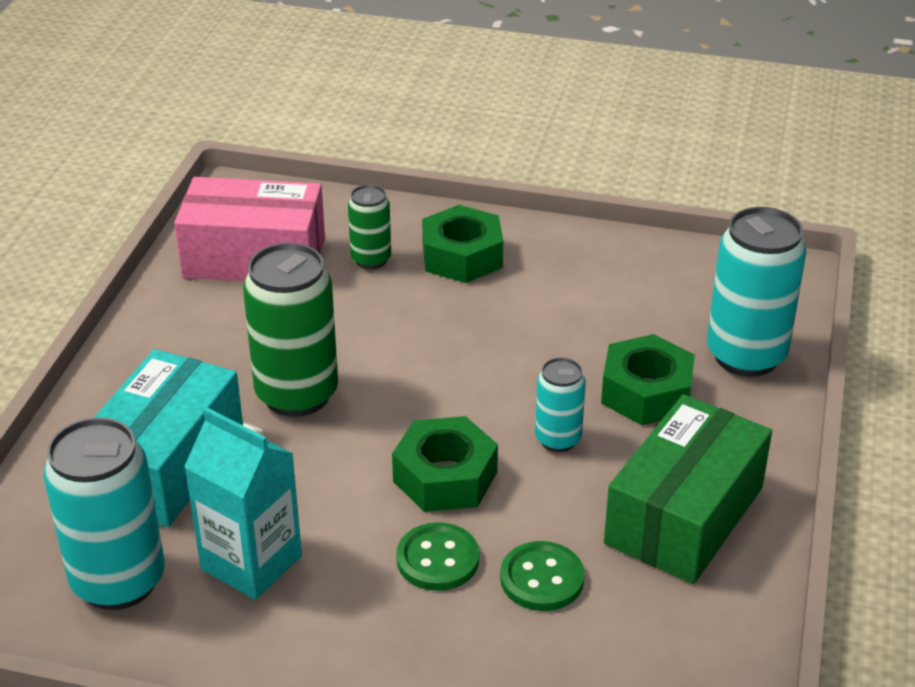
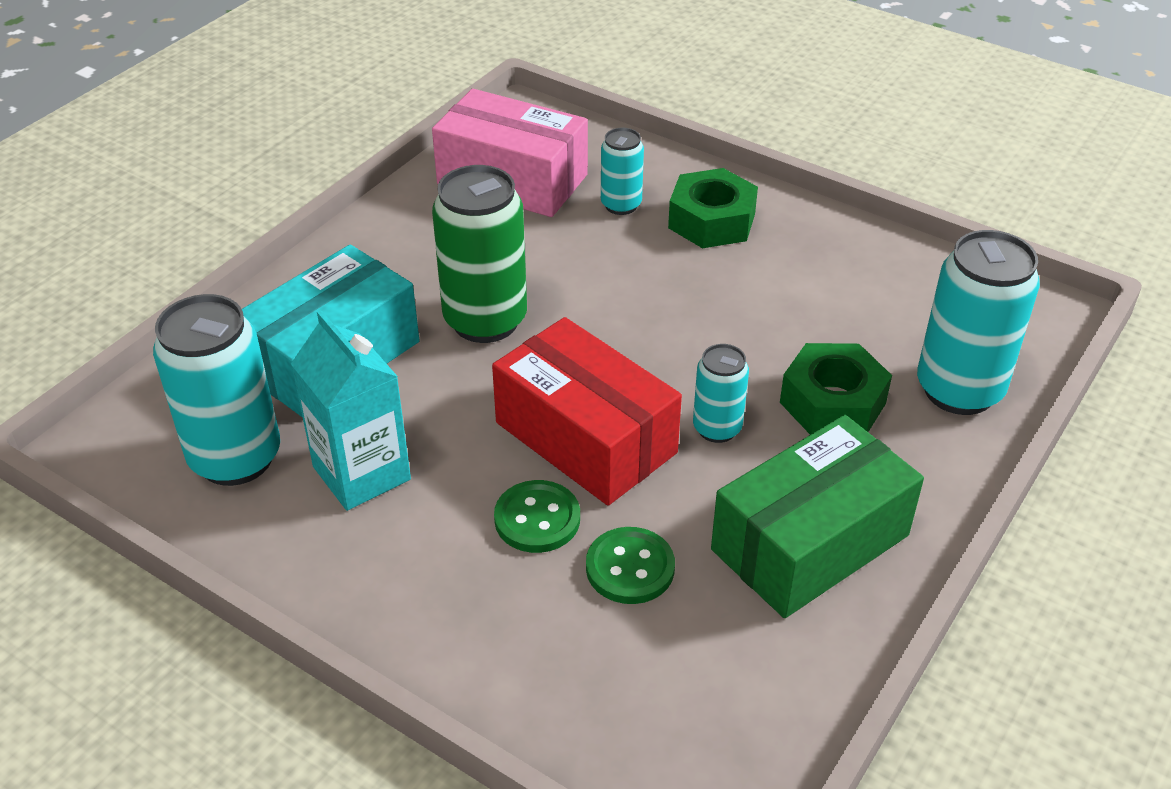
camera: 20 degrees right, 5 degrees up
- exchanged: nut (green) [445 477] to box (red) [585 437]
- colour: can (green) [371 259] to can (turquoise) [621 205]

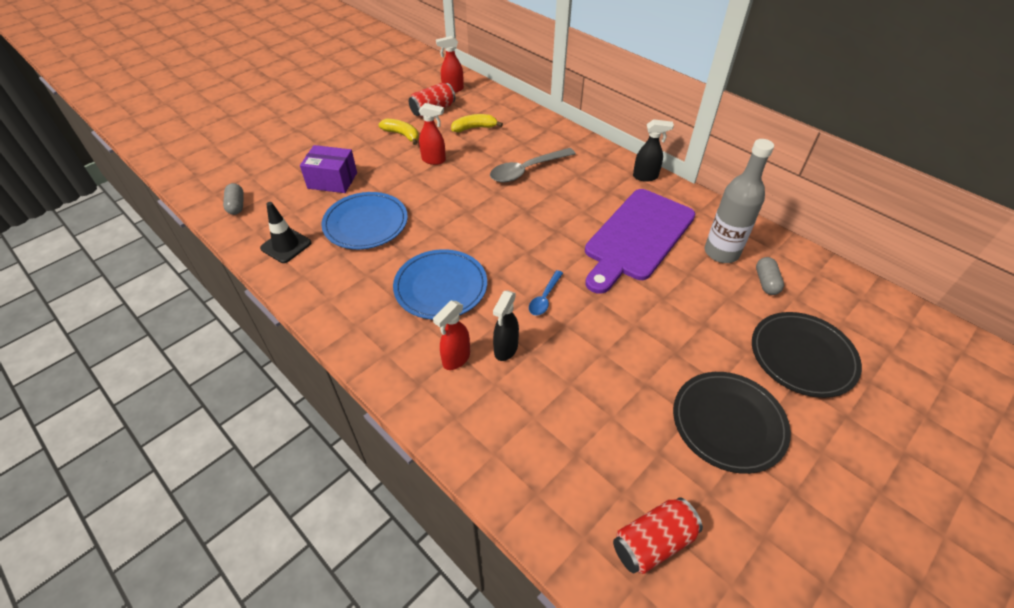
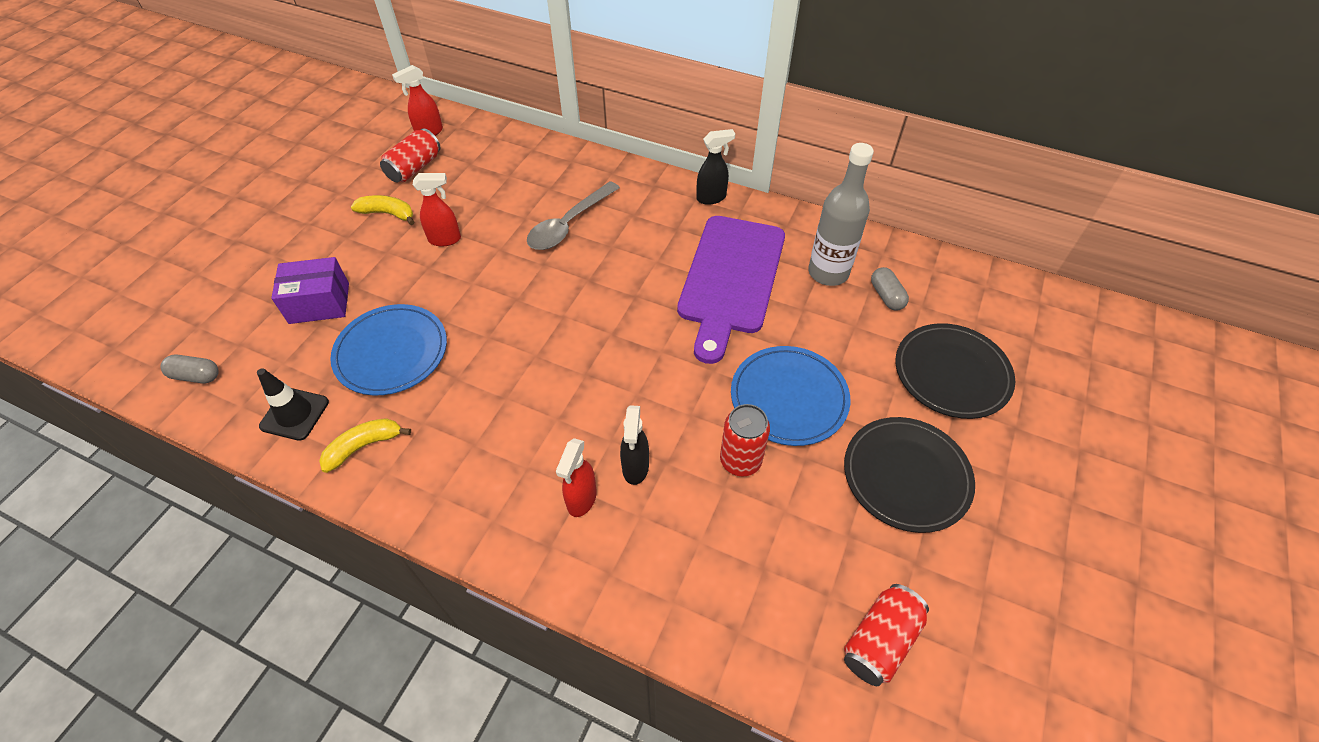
camera: 20 degrees left, 5 degrees up
- missing: spoon (blue) [544 298]
- appeared: can (red) [740 461]
- relocated: plate (blue) [440 287] to [789 398]
- relocated: banana (yellow) [474 128] to [364 446]
- spun: capsule (grey) [236 205] = [196 376] 45 degrees counterclockwise

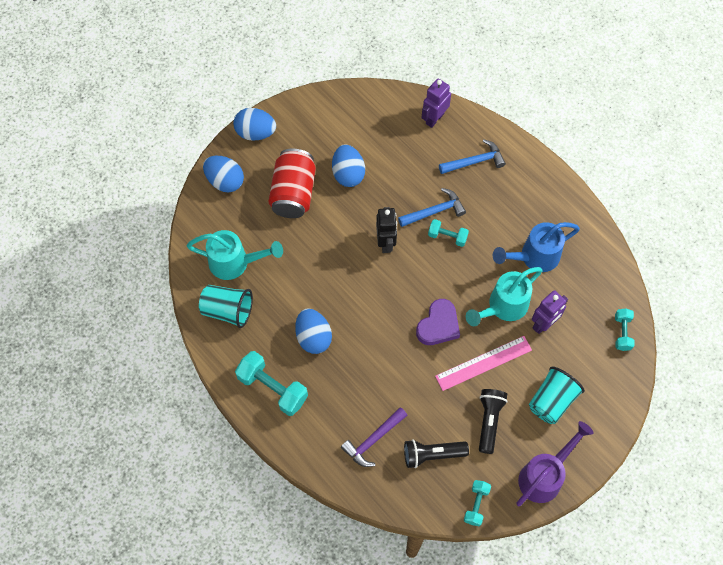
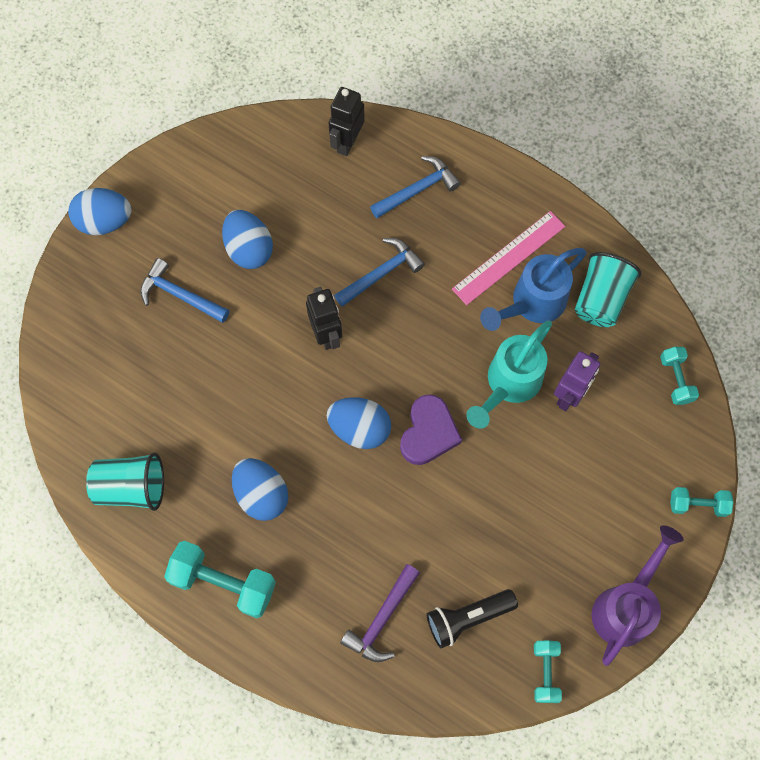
camera: 15 degrees left, 5 degrees up
- missing: watering can (turquoise) [235 263]
- missing: flashlight (black) [489 421]
- relocated: egg (blue) [225 181] to [359 429]
- relocated: dumbbell (turquoise) [447 236] to [697 504]
- relocated: ruler (pink) [483 363] to [509 257]
- relocated: cup (turquoise) [552 401] to [601 299]
- exchanged: can (red) [293 193] to hammer (blue) [180 295]
- colour: robot (purple) [434 118] to robot (black) [347 142]

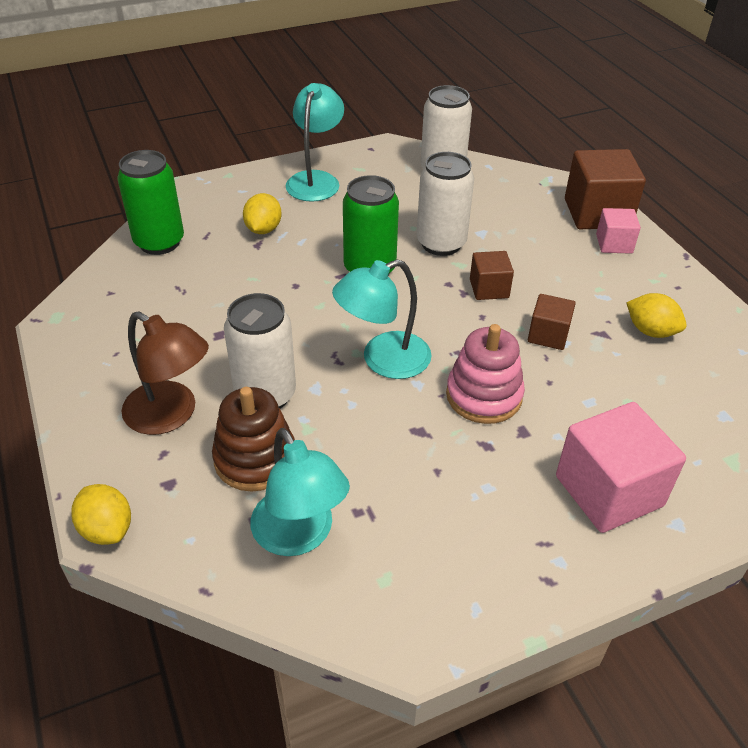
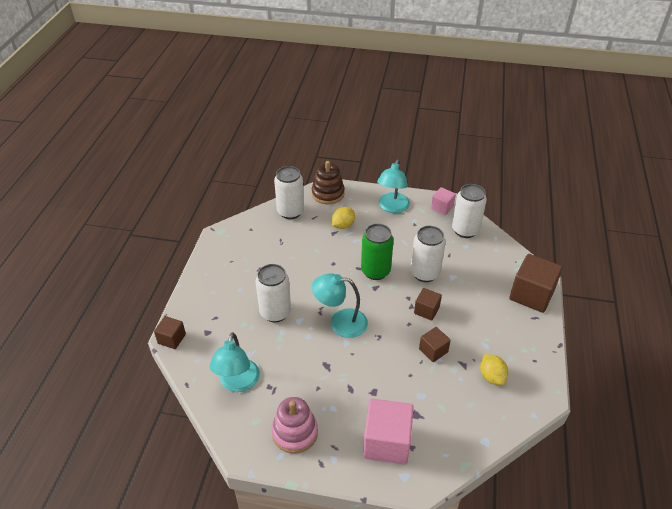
camera: 35 degrees right, 0 degrees up
- missing: lamp (brown) [171 415]
- relocated: stacking toy (brown) [255 459] to [328 194]
- relocated: stacking toy (pink) [484 396] to [295 432]
- relocated: cube (pink) [614 244] to [442 207]
- exchanged: lemon (yellow) [107 529] to cube (brown) [172 339]
- colour: can (green) [159 242] to can (white) [290 212]
- spun: lamp (turquoise) [316 180] = [392 207] 150 degrees clockwise

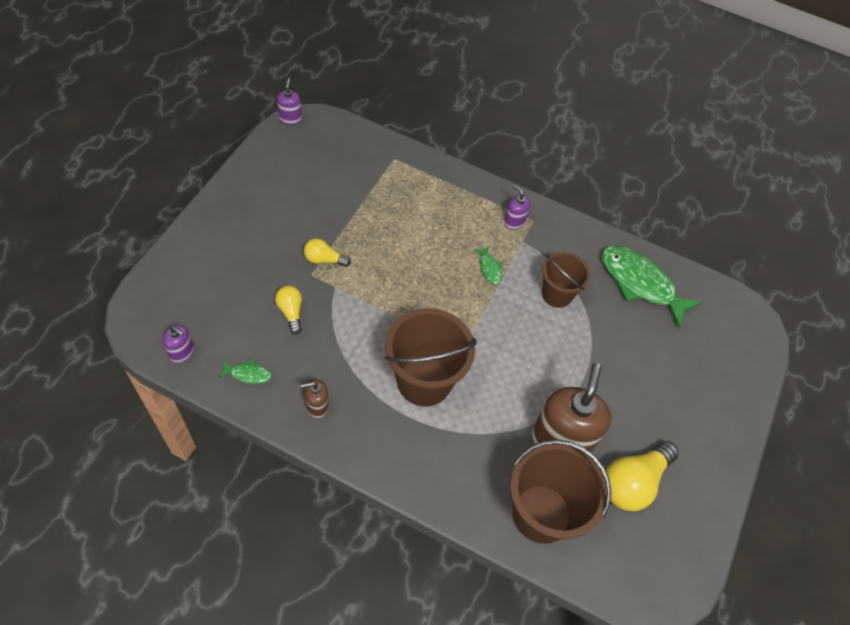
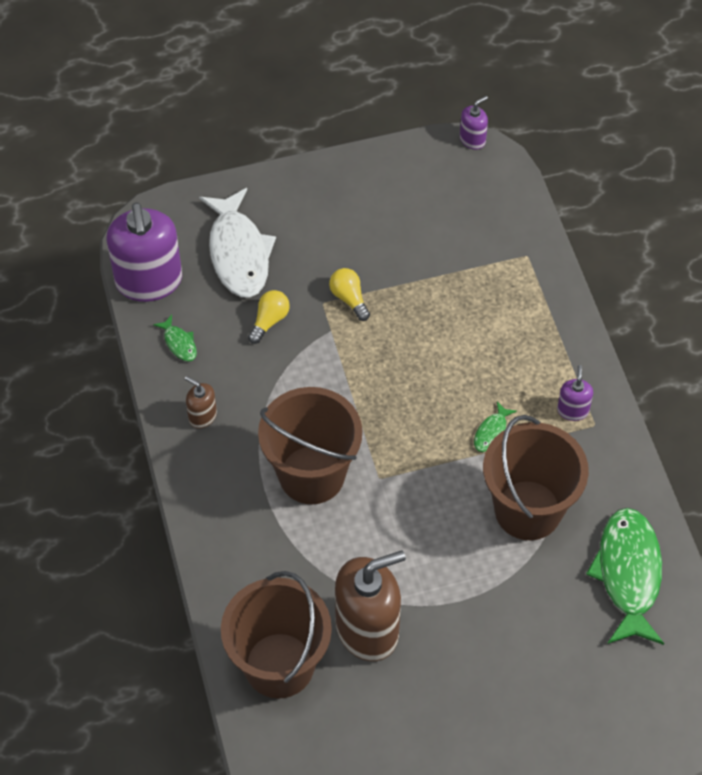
camera: 55 degrees right, 0 degrees up
- missing: light bulb (yellow) [633 482]
- appeared: fish (white) [238 253]
- size: soap dispenser (purple) [182 352] = [149 281] x2.19
- size: bucket (brown) [557 294] = [528 510] x1.64

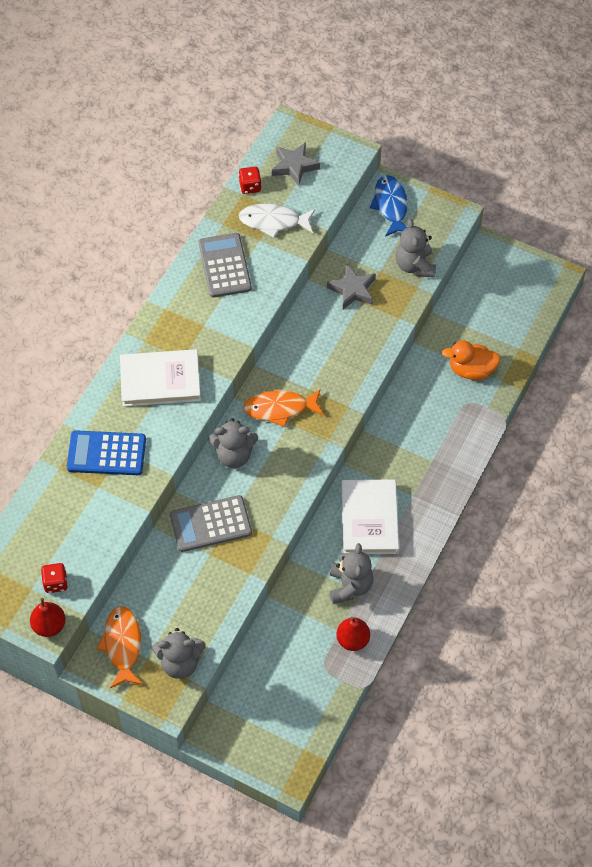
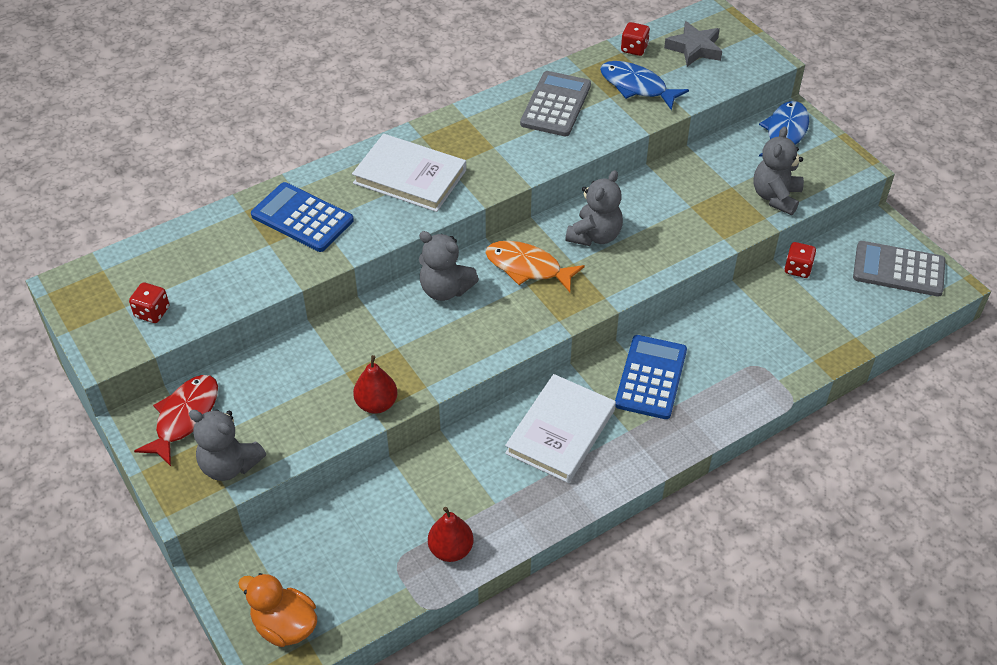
camera: 30 degrees right, 10 degrees down
- missing: star (grey) [352 290]
- appeared: calculator (blue) [651 377]
- appeared: dice (red) [797 269]
- relocated: pear (red) [49 625] to [376 404]
- relocated: calculator (grey) [211 524] to [898 269]
- relocated: teddy bear (grey) [350 586] to [595 236]
- relocated: duck (orange) [471 370] to [284 625]
- colour: fish (orange) [122 645] to fish (red) [184 417]
- colour: fish (white) [273 221] to fish (blue) [636 86]

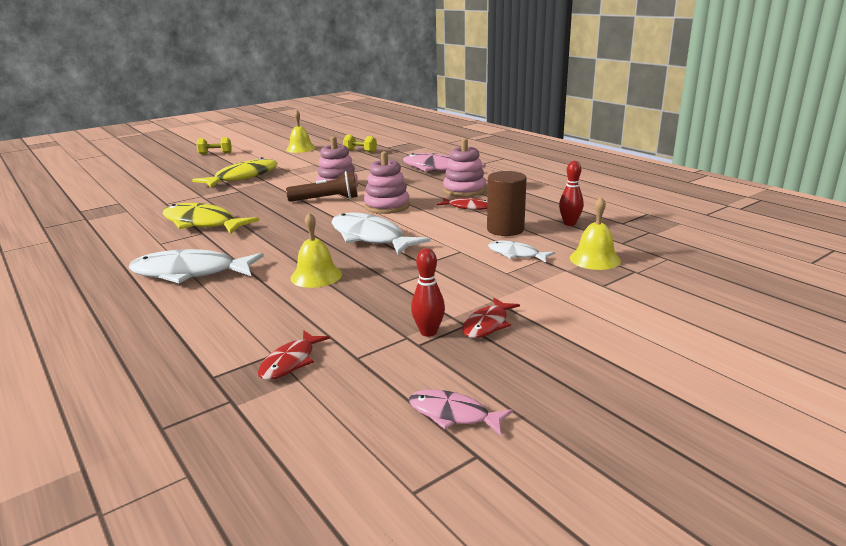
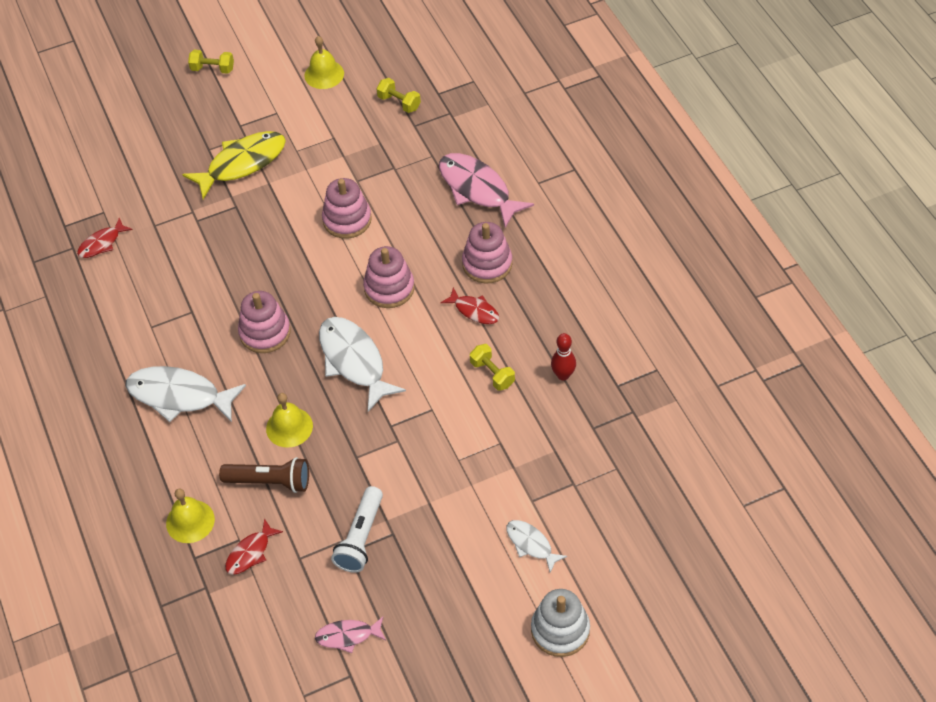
camera: 15 degrees right, 30 degrees up
- missing: fish (yellow) [202 223]
- appeared: stacking toy (pink) [265 332]
- appeared: stacking toy (white) [560 630]
- relocated: flashlight (brown) [326 200] to [270 481]
- relocated: fish (red) [487 324] to [102 243]
- relocated: fish (white) [516 254] to [531 544]
- relocated: bell (yellow) [595 259] to [190 521]
- exchanged: bowling pin (red) [428 332] to flashlight (white) [360 537]
- exchanged: cylinder (brown) [505 229] to dumbbell (yellow) [492 374]
- spun: fish (pink) [453 414] = [348 636] 45 degrees counterclockwise

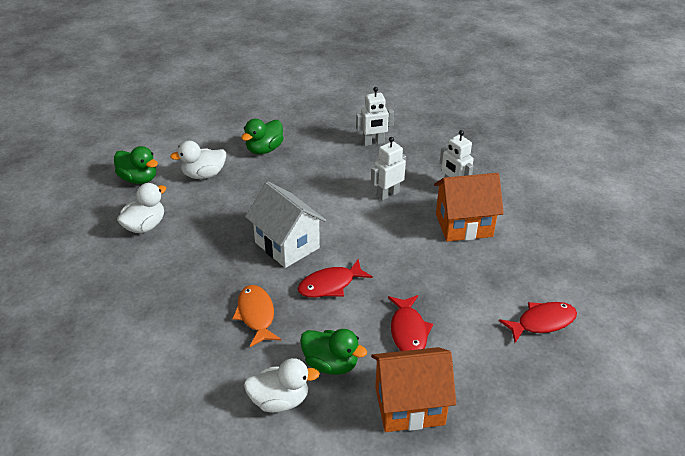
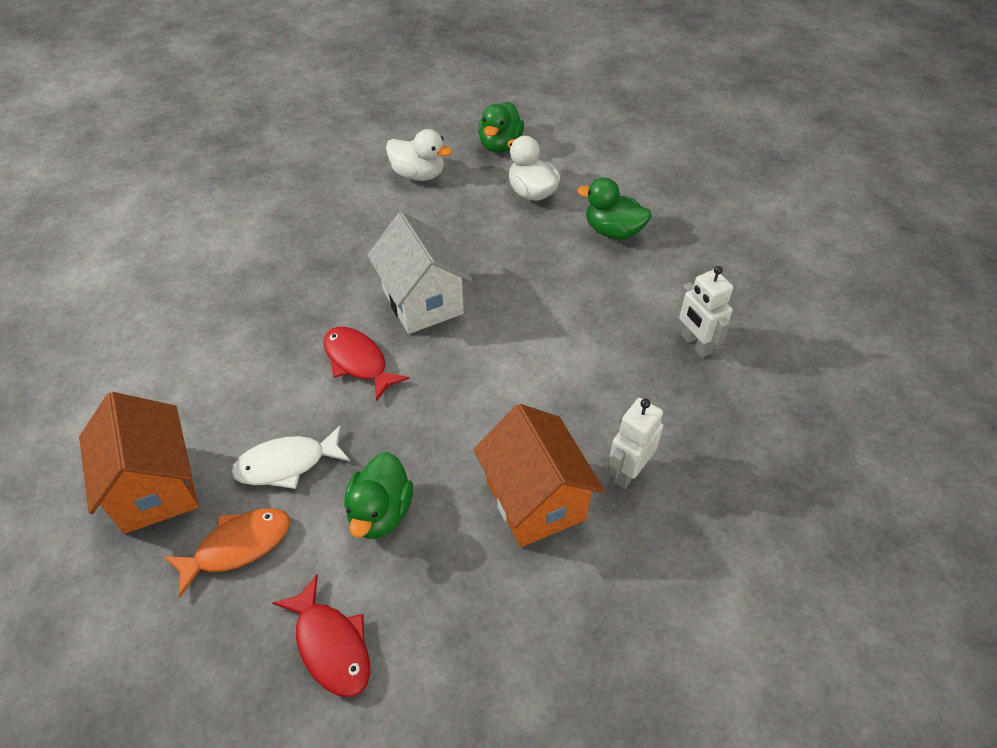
camera: 75 degrees right, 10 degrees up
- missing: duck (white) [280 400]
- missing: robot (white) [388 194]
- relocated: fish (orange) [256 315] to [237 546]
- relocated: duck (green) [331 364] to [380 512]
- colour: fish (red) [408 331] to fish (white) [287 464]
- spun: house (white) [287 245] = [422 302] 60 degrees counterclockwise

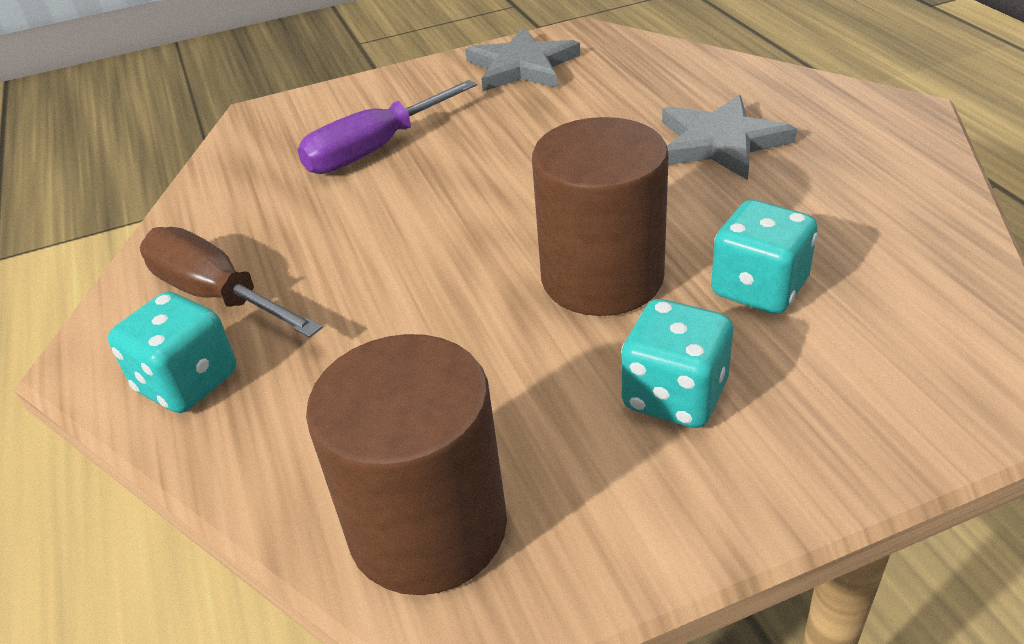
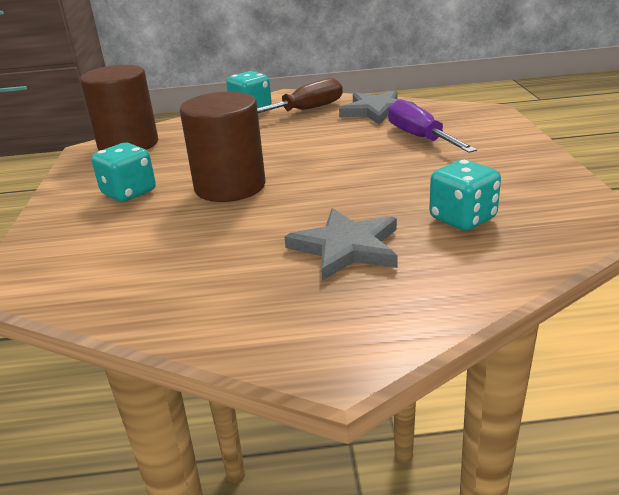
camera: 105 degrees right, 10 degrees down
- relocated: star (grey) [522 66] to [376 111]
- relocated: dice (turquoise) [759 289] to [462 218]

